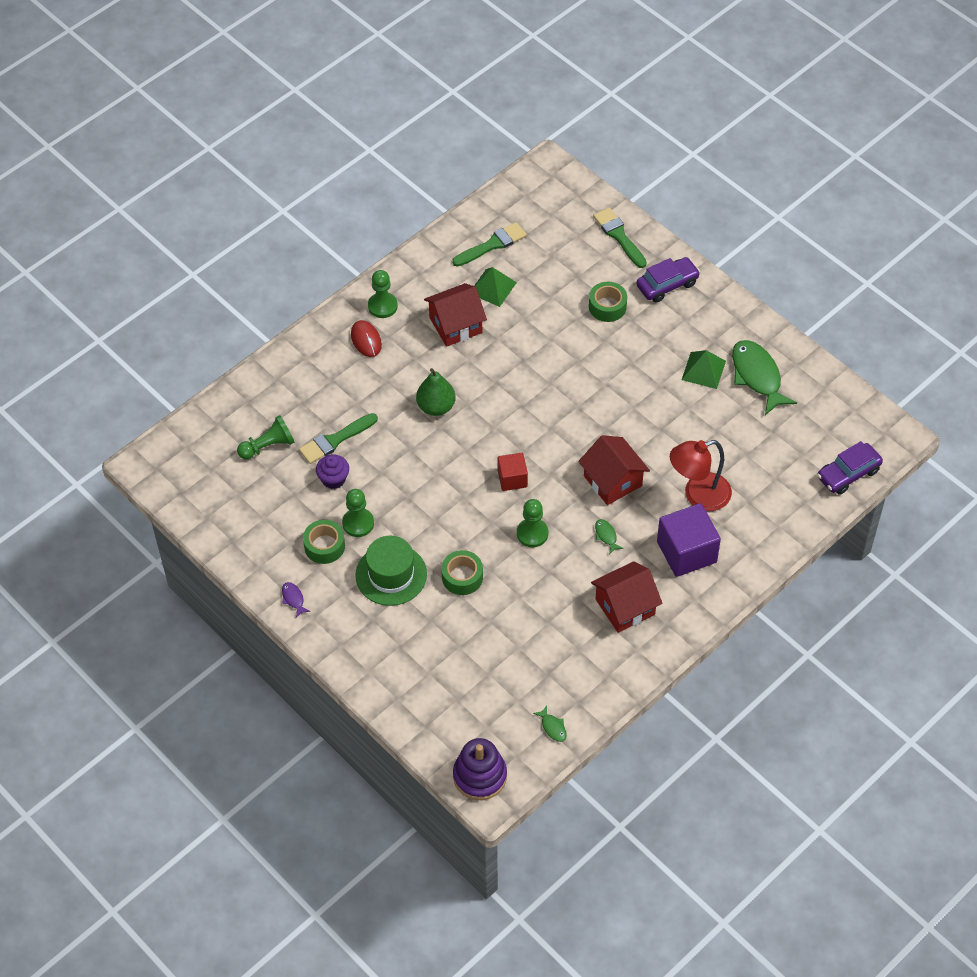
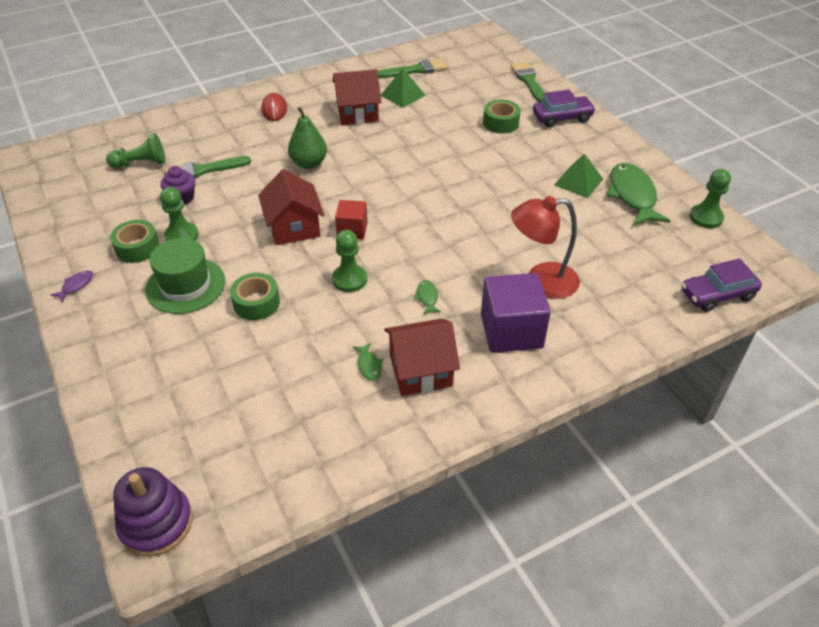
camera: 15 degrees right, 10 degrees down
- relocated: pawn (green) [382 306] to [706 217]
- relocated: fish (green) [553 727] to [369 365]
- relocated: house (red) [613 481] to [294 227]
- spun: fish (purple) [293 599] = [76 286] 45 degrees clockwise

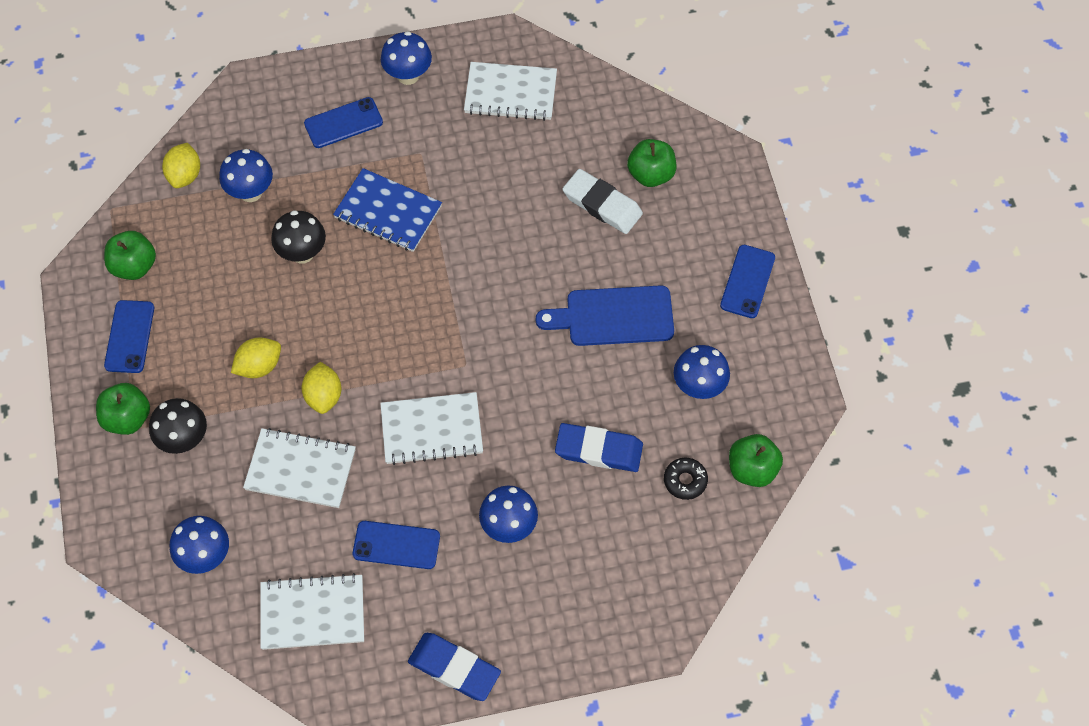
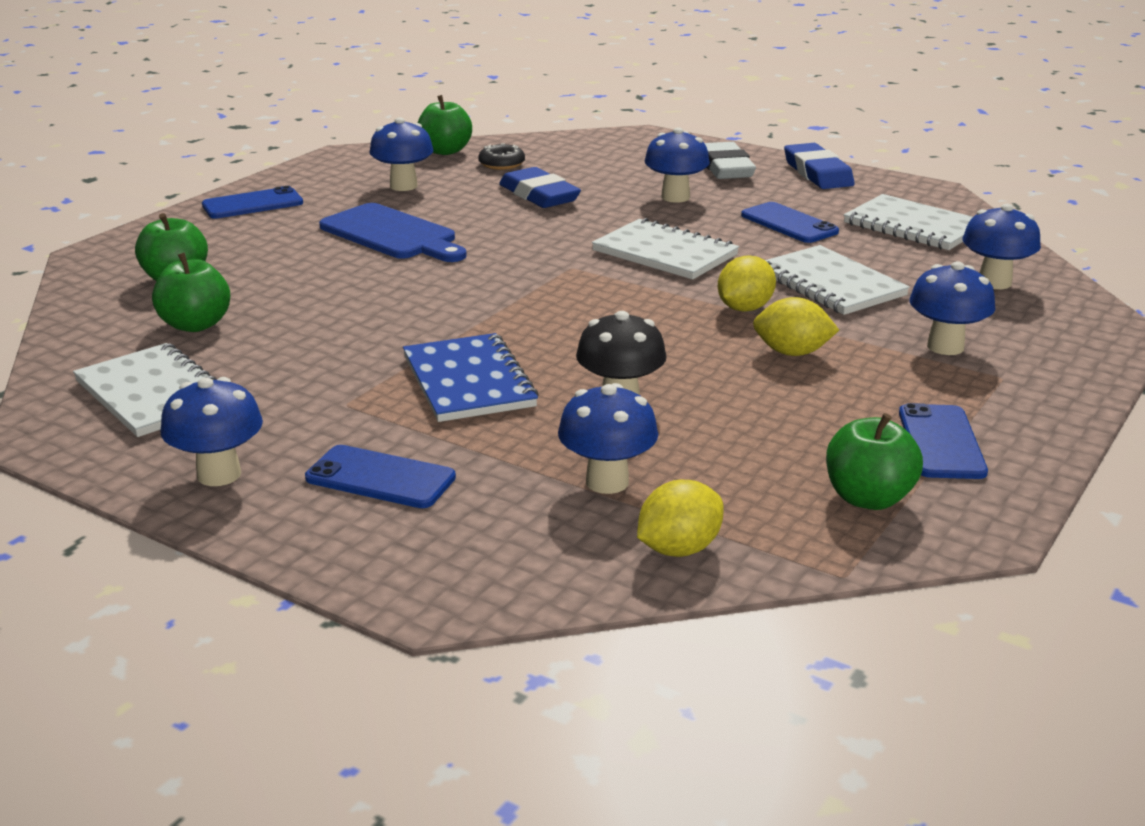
camera: 135 degrees left, 35 degrees down
- relocated: apple (green) [127 418] to [195 325]
- relocated: eraser (white) [602 204] to [725 167]
- colour: mushroom (black) [184 440] to mushroom (blue) [945 347]
- spun: phone (blue) [129 336] = [941 442] 45 degrees counterclockwise

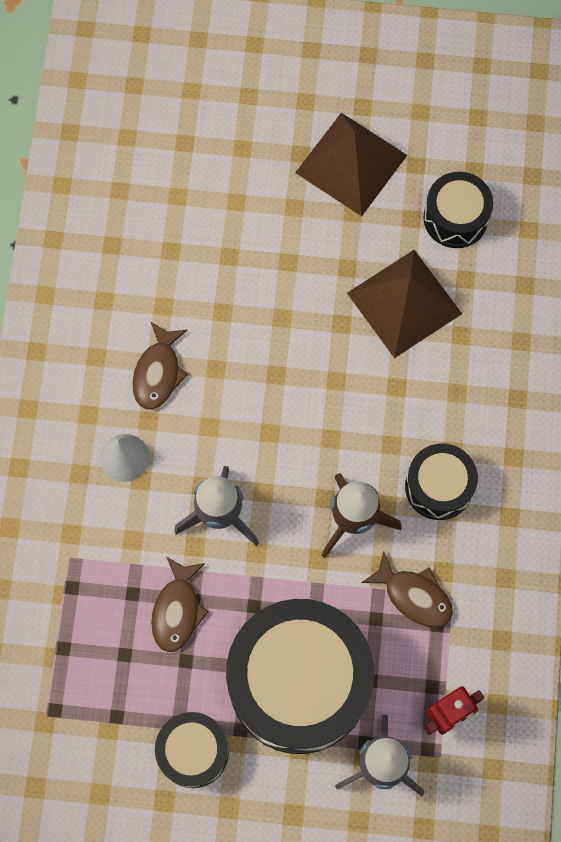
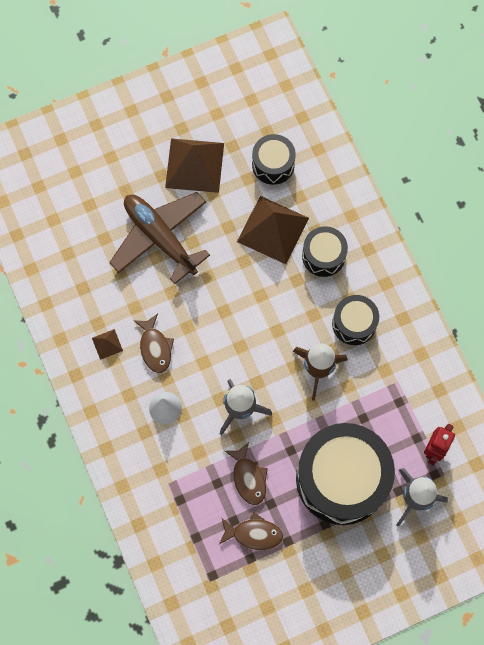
camera: 30 degrees left, 0 degrees up
- appeared: pyramid (brown) [107 344]
- appeared: plane (brown) [160 237]
- relocated: drum (black) [193 751] to [323 256]
- relocated: fish (brown) [414 596] to [253 534]

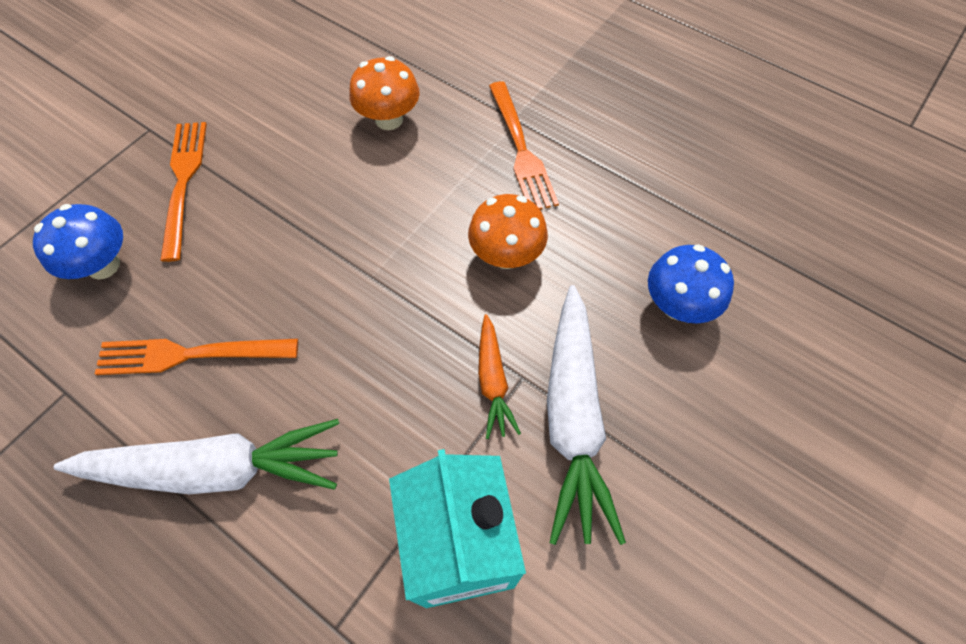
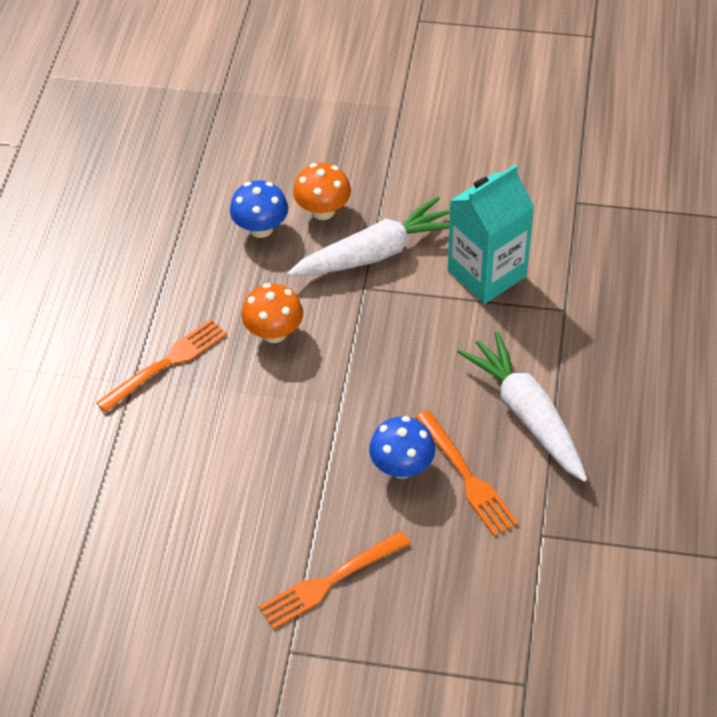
camera: 115 degrees left, 10 degrees down
- missing: carrot (orange) [493 381]
- relocated: mushroom (blue) [103 265] to [402 467]
- relocated: mushroom (orange) [389 119] to [323 211]

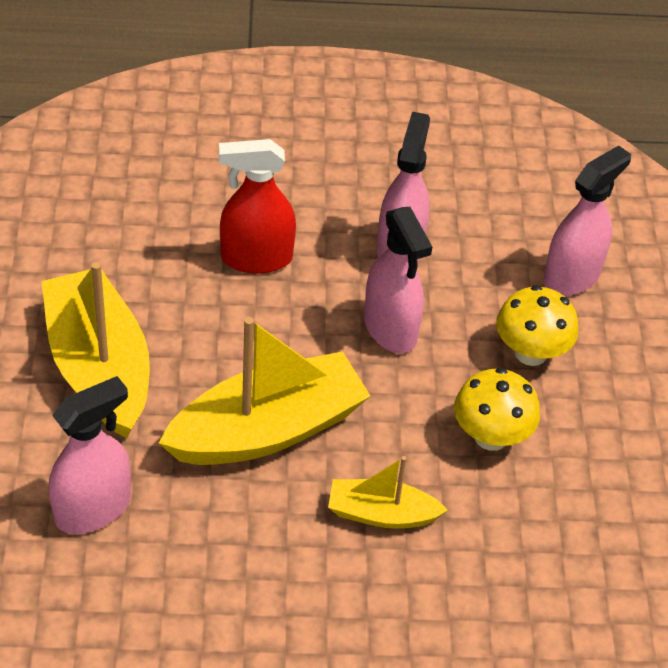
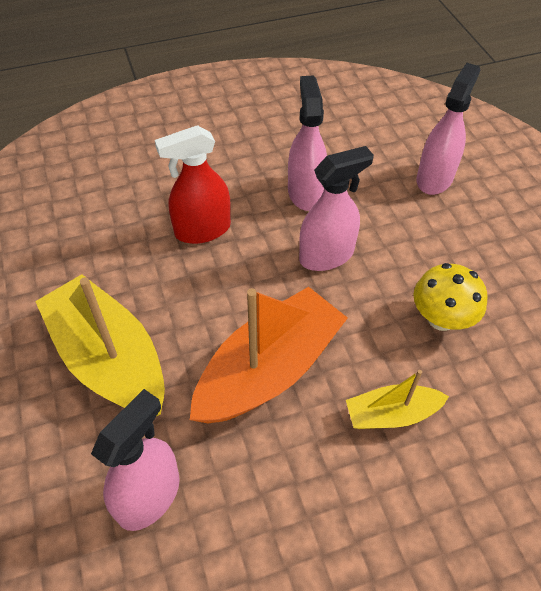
camera: 15 degrees left, 5 degrees up
- missing: mushroom (yellow) [531 352]
- colour: boat (yellow) [267 430] to boat (orange) [269 370]
- spun: spray bottle (pink) [390 329] = [326 255] 75 degrees counterclockwise

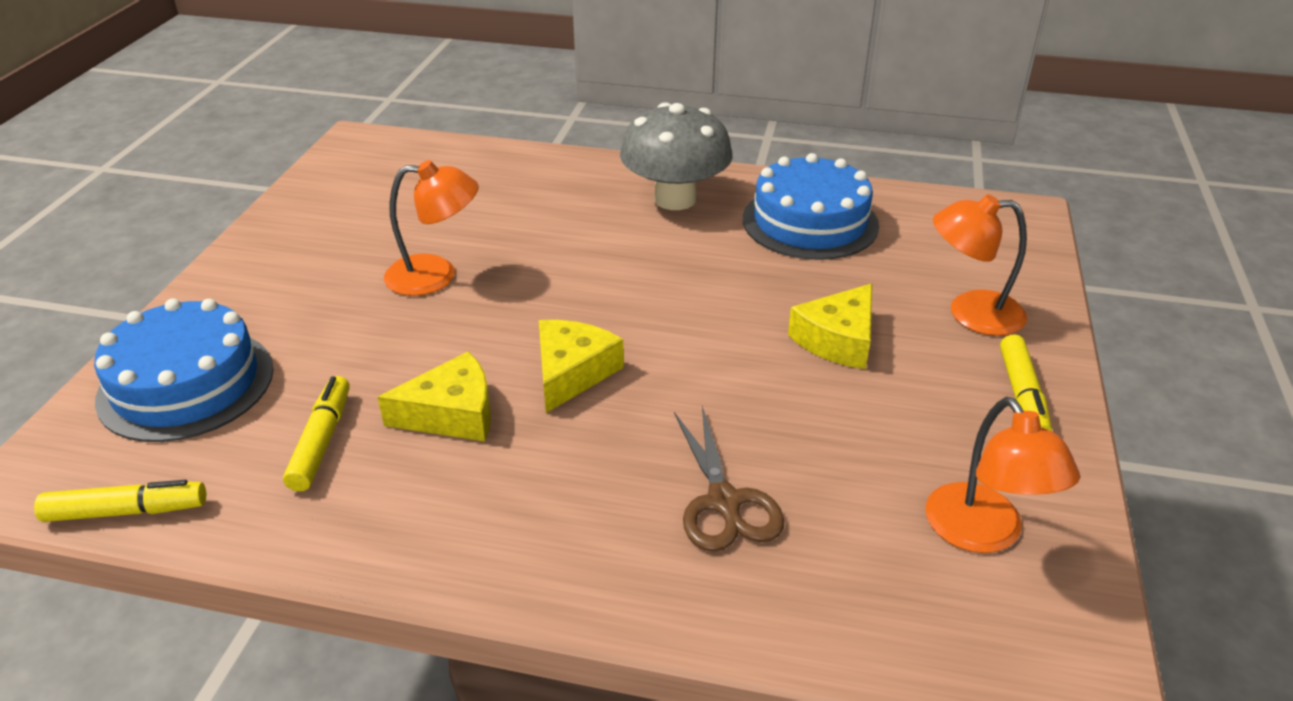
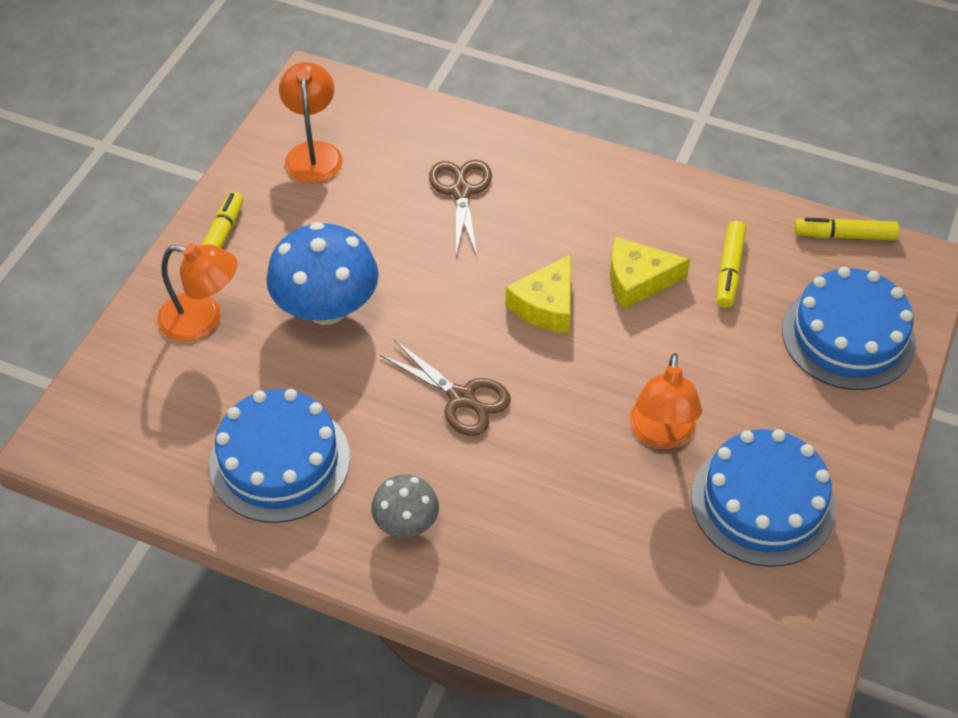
camera: 170 degrees left, 15 degrees up
- appeared: scissors (brown) [461 398]
- appeared: cake (blue) [762 502]
- exchanged: cheese (yellow) [838 340] to mushroom (blue) [326 308]
- spun: lamp (orange) [436 276] = [661 434] 90 degrees counterclockwise
- size: mushroom (grey) [675 199] = [406 523] x0.55

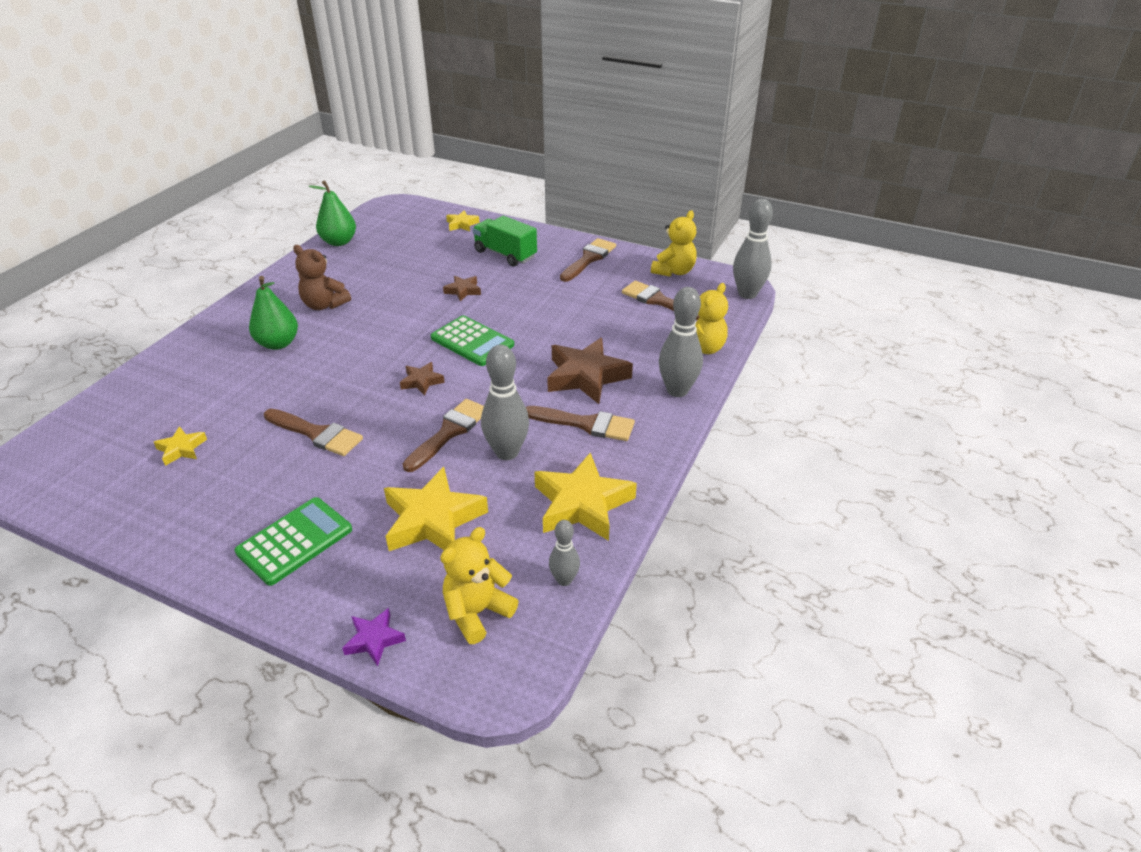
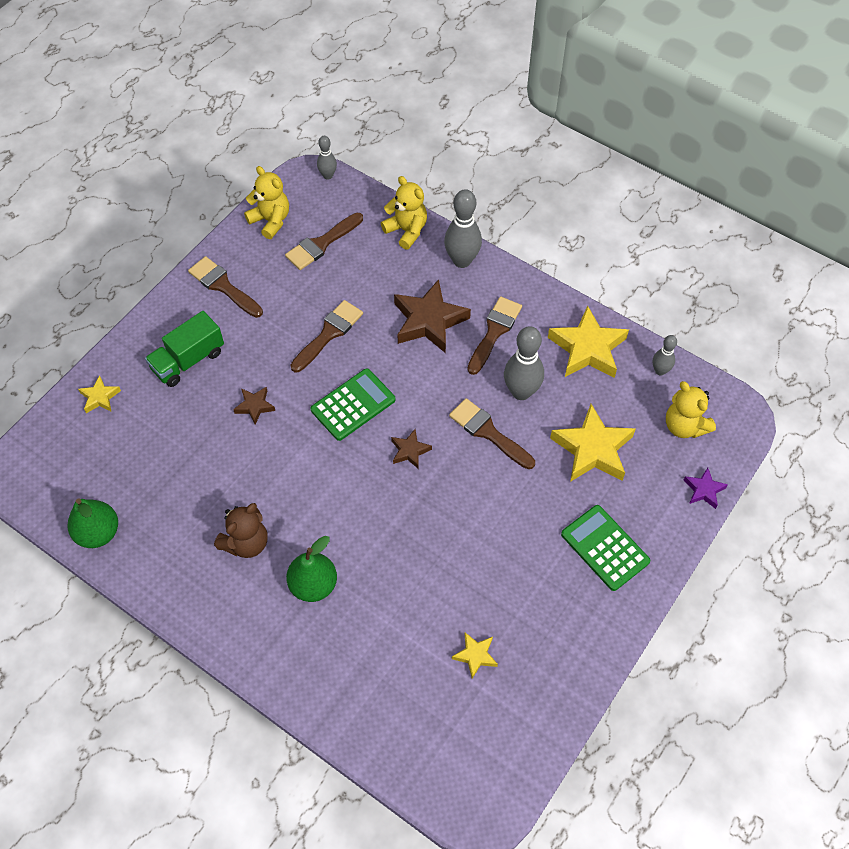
camera: 80 degrees left, 20 degrees up
- relocated: brush (brown) [316 434] to [329 333]
- size: bowling pin (grey) [747 294] = [328 175] x0.56

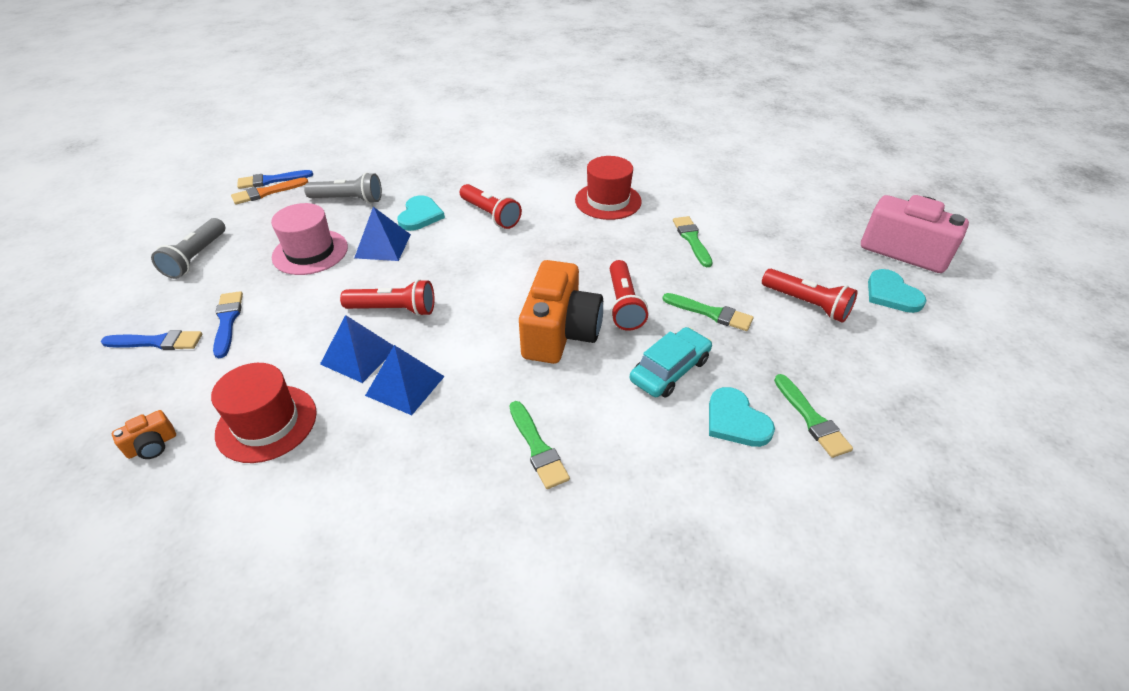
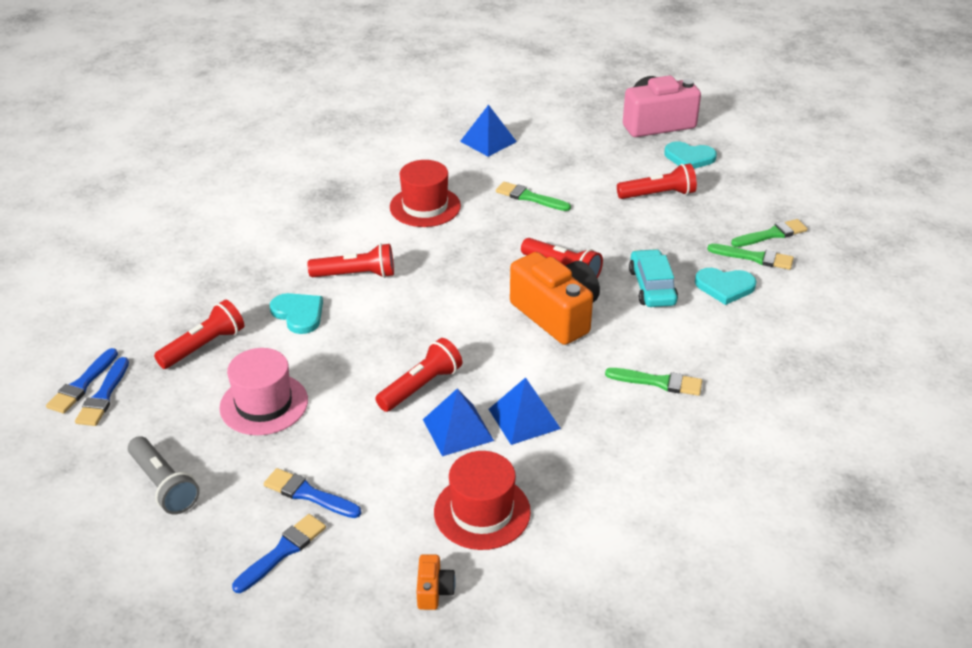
camera: 50 degrees left, 5 degrees down
- relocated: pyramid (blue) [383 246] to [488 141]
- relocated: brush (green) [711 313] to [771 234]
- colour: brush (orange) [267 192] to brush (blue) [103 396]
- colour: flashlight (grey) [348 199] to flashlight (red) [204 346]

